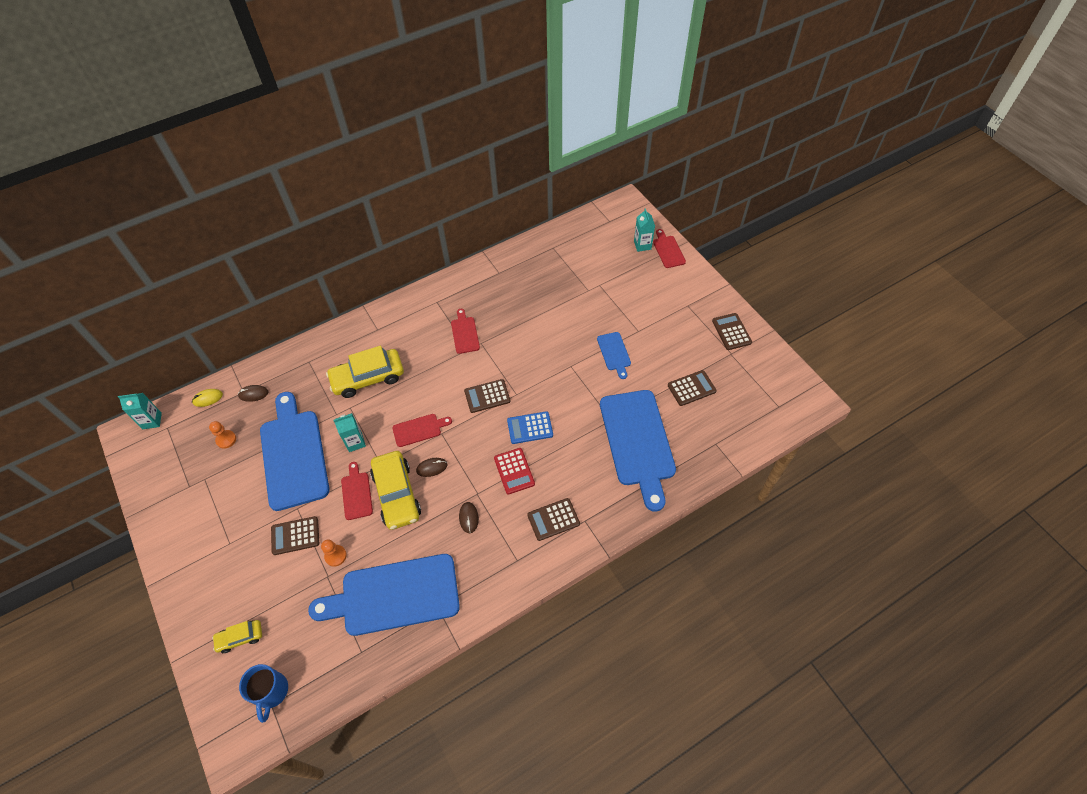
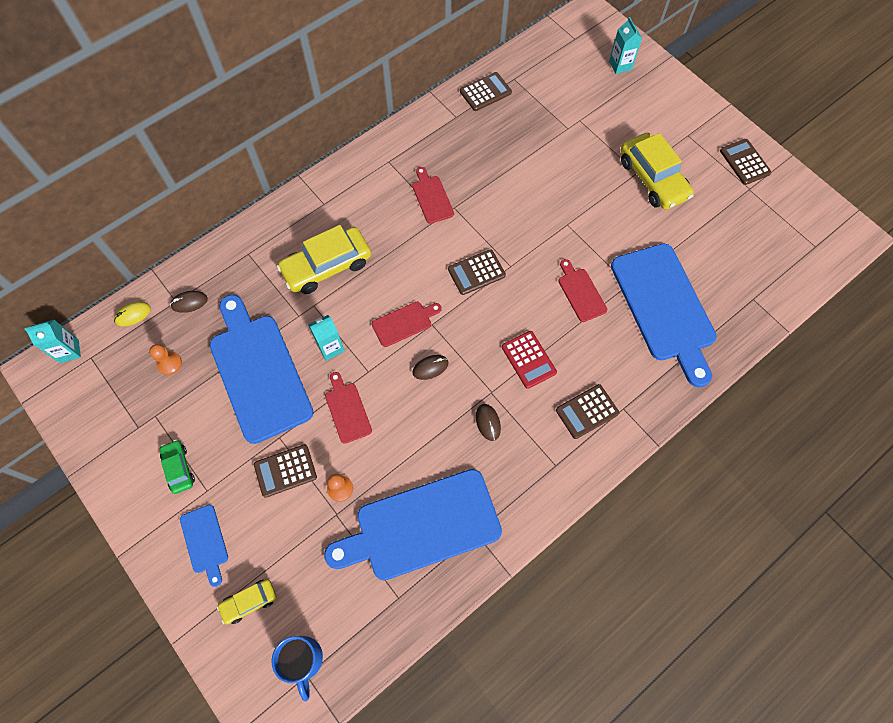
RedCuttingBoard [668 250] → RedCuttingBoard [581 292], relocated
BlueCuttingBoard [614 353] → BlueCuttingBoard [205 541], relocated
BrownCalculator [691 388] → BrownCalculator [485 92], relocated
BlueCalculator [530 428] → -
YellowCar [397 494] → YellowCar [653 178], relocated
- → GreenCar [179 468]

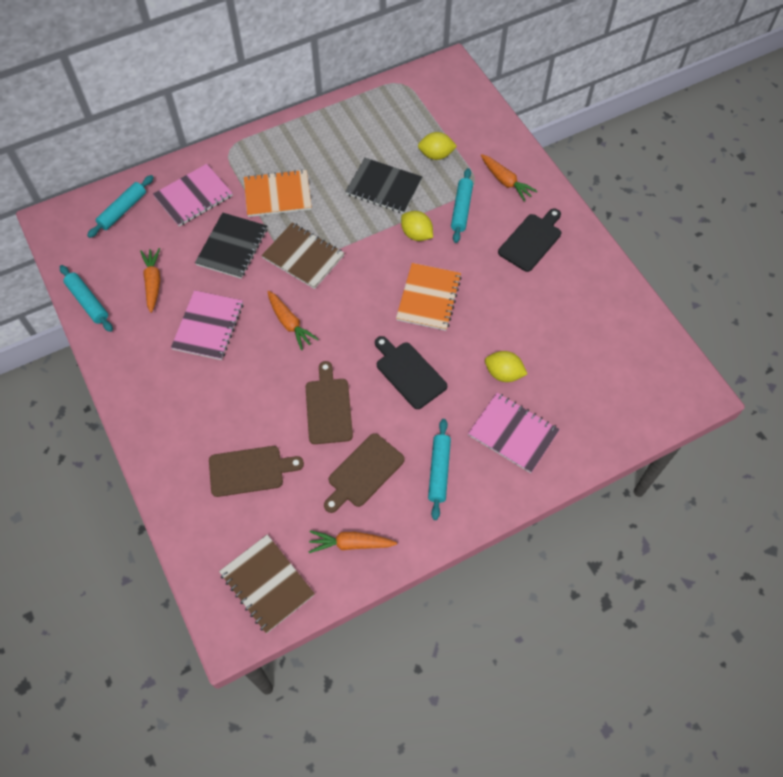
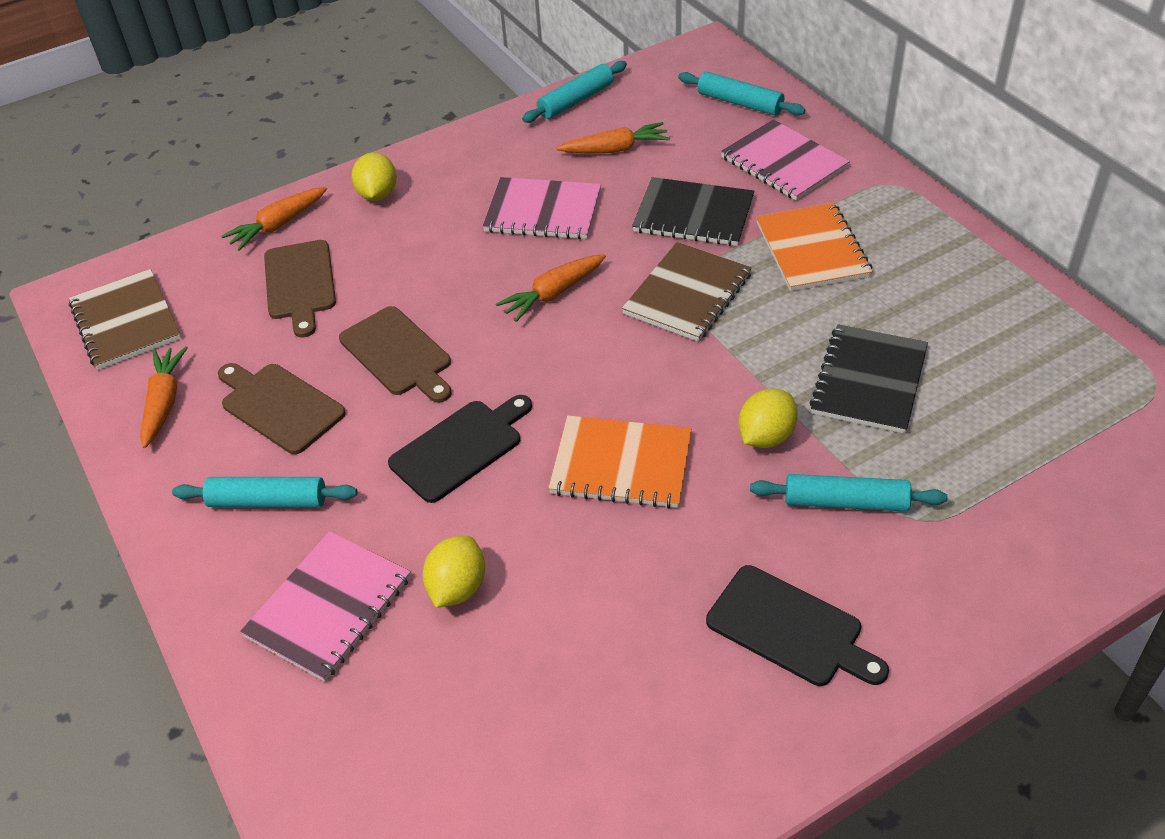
YellowLemon [436 155] → YellowLemon [377 194], relocated
OrangeCarrot [505 181] → OrangeCarrot [278 225], relocated
BrownCuttingBoard [328 407] → BrownCuttingBoard [398 354], 60 degrees clockwise
BrownNotebook [267 584] → BrownNotebook [126 321], 75 degrees counterclockwise

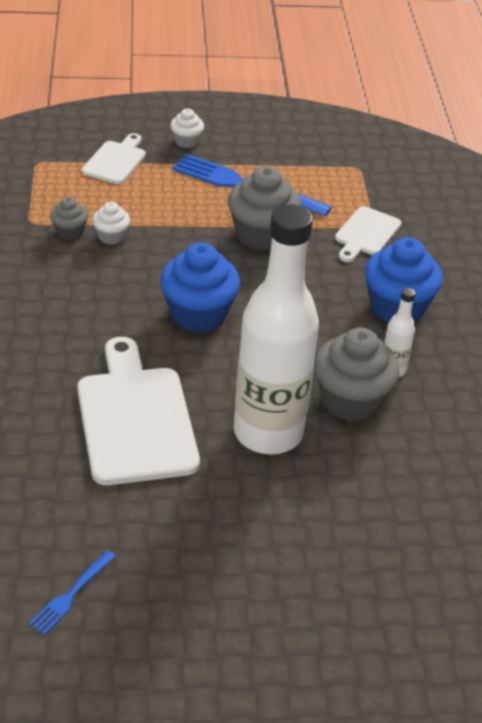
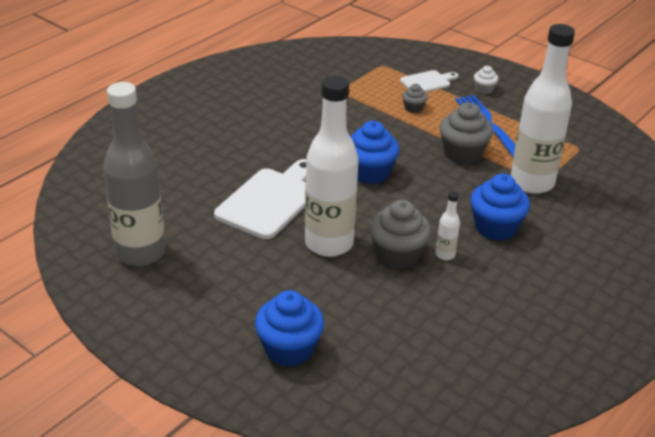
GreyCupcake [70 232] → GreyCupcake [413 108], relocated
WhiteCupcake [111 236] → -
WhiteCuttingBoard [366 233] → WhiteBottle [532 183]
BlueFork [71 595] → GreyBottle [140 253]
- → BlueCupcake [289 349]

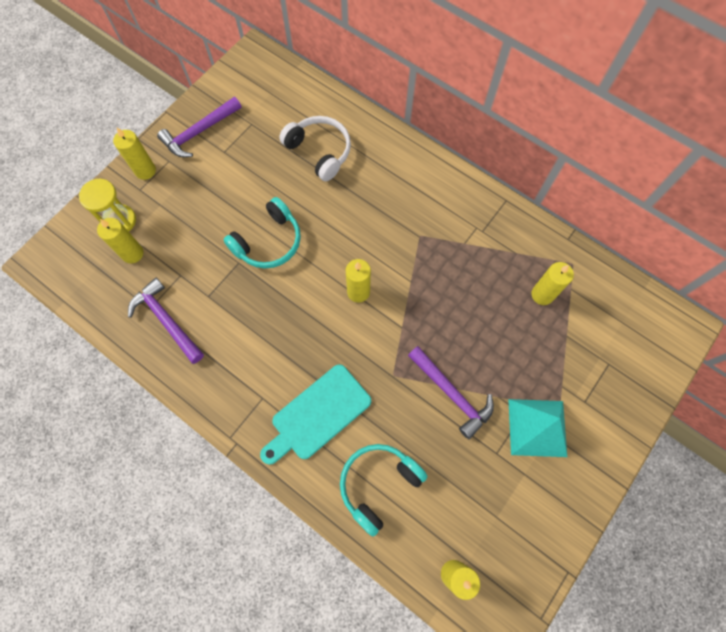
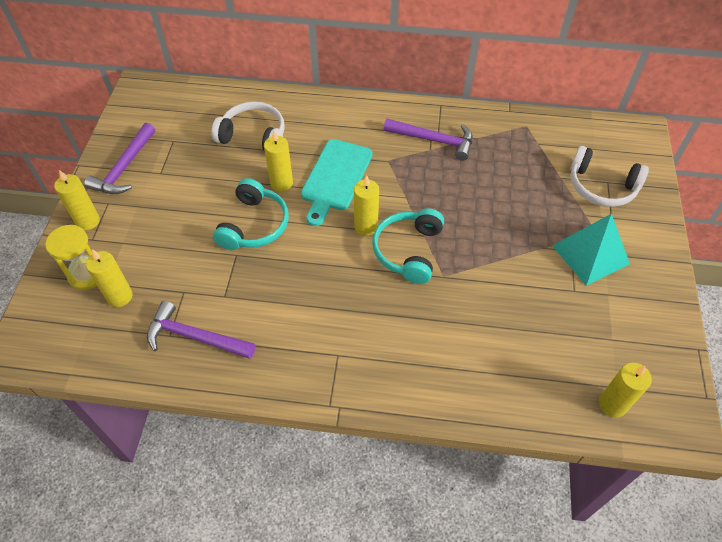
YellowCandle [542 294] → YellowCandle [281 183], relocated
PurpleHammer [452 394] → PurpleHammer [434 140], relocated
TurquoiseCuttingBoard [318 415] → TurquoiseCuttingBoard [335 178], relocated
TurquoiseHeadphones [378 484] → TurquoiseHeadphones [408 251], relocated
- → WhiteHeadphones [601 186]

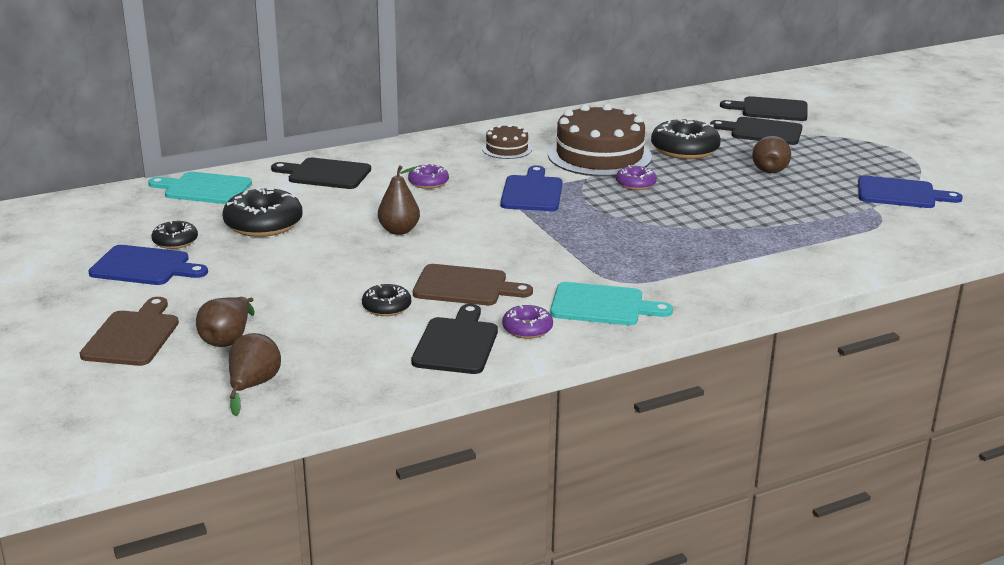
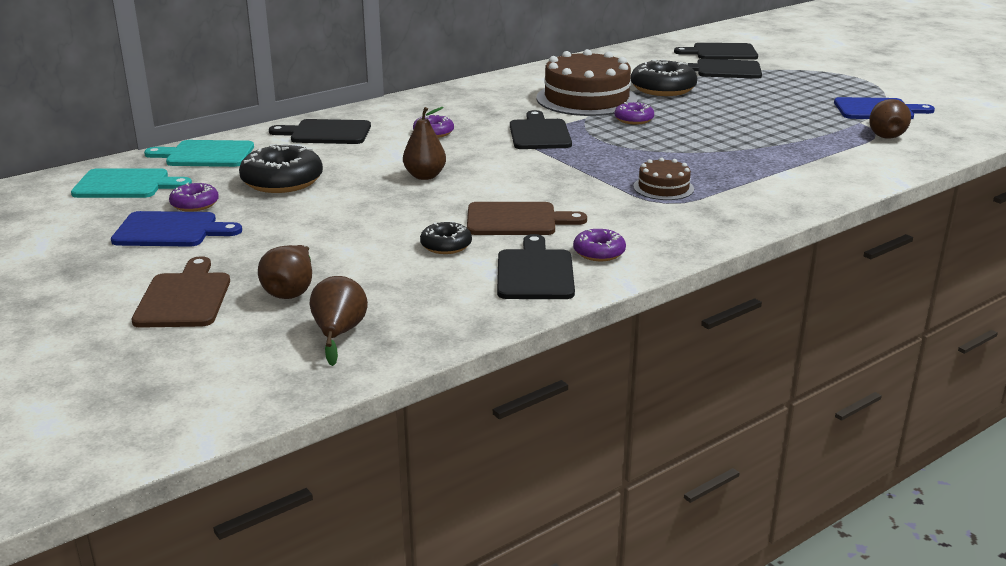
BrownCake [507 149] → BrownCake [663 188], relocated
BrownPear [769 169] → BrownPear [884 134], relocated
BlueCuttingBoard [532 192] → BlackCuttingBoard [539 133]
BlackDonut [175 241] → PurpleDonut [195 204]
TurquoiseCuttingBoard [602 305] → TurquoiseCuttingBoard [126 185], relocated

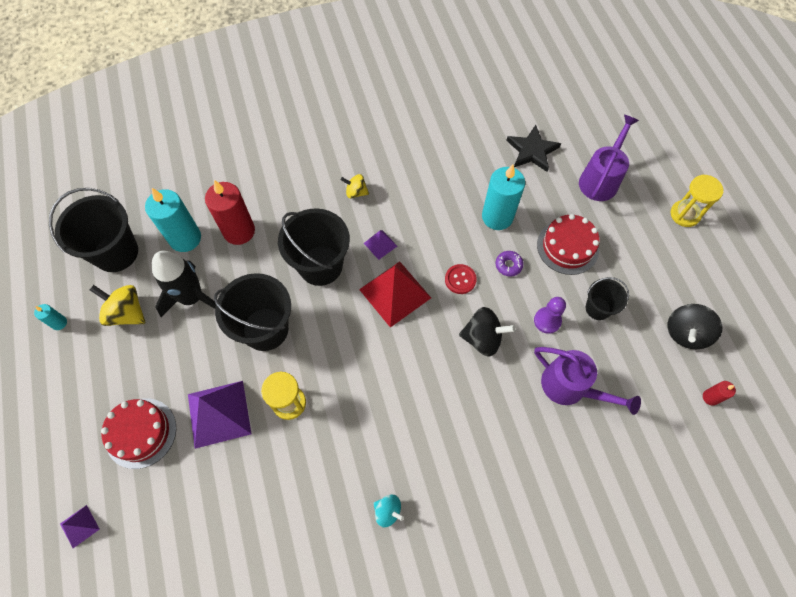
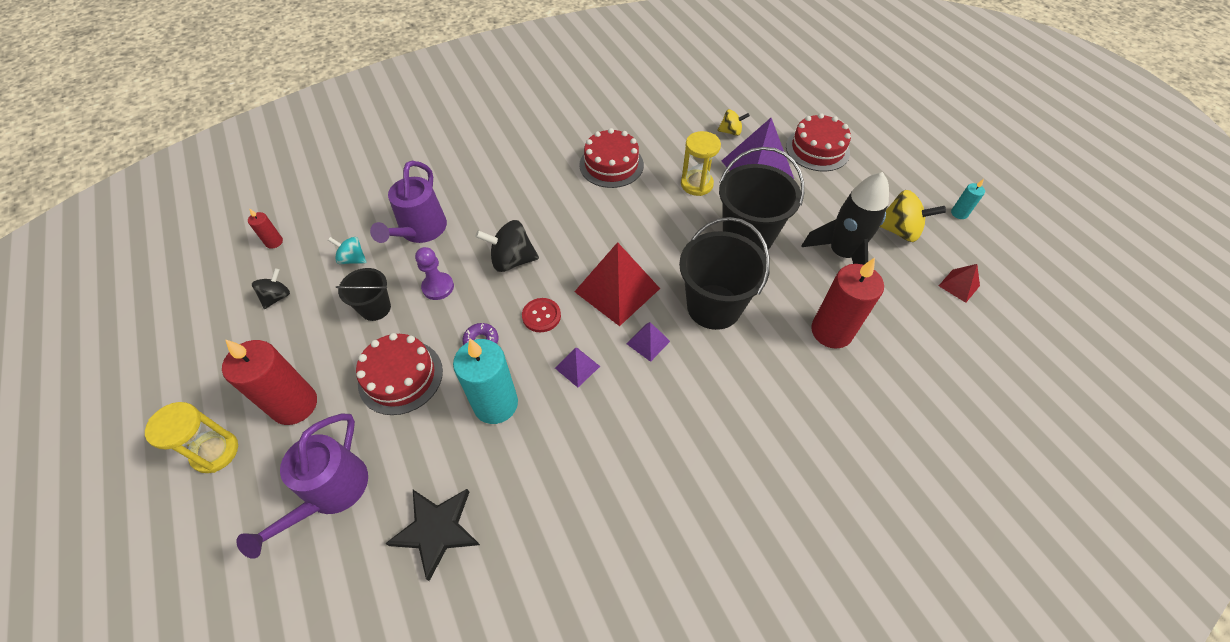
YellowSpinningTop [356 192] → YellowSpinningTop [731 132], relocated
BlackBucket [116 252] → RedPyramid [959 285]
TurquoiseCandle [185 238] → -
BlackSpinningTop [685 333] → BlackSpinningTop [277 297], x0.60
PurpleWateringCan [570 387] → PurpleWateringCan [420 231], 105 degrees counterclockwise
TurquoiseSpinningTop [388 511] → TurquoiseSpinningTop [353 259], relocated
PurplePyramid [79 526] → PurplePyramid [577 367], relocated
- → RedCake [611 165]
- → RedCandle [295 405]

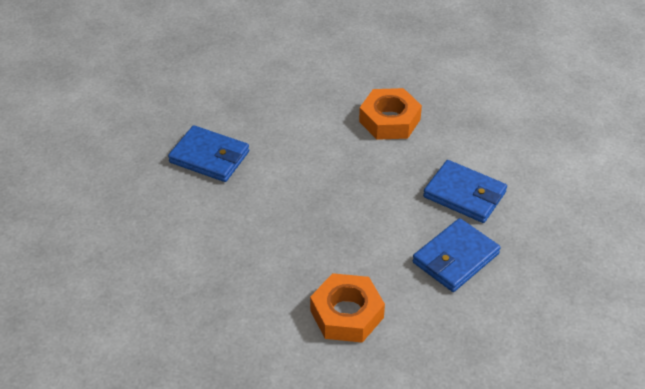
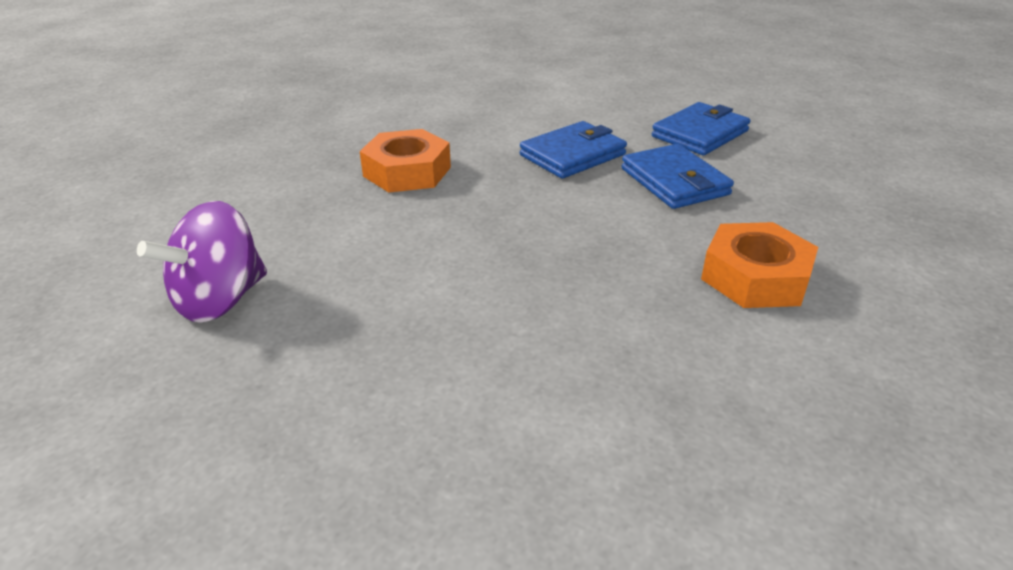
BlueWallet [209 157] → BlueWallet [700 134], relocated
- → PurpleSpinningTop [220 300]

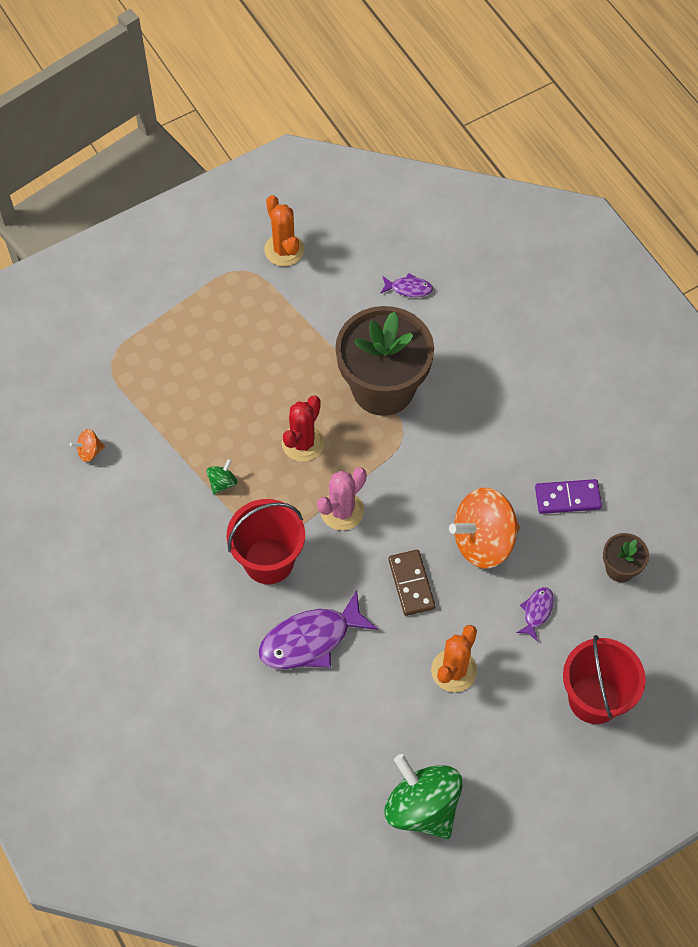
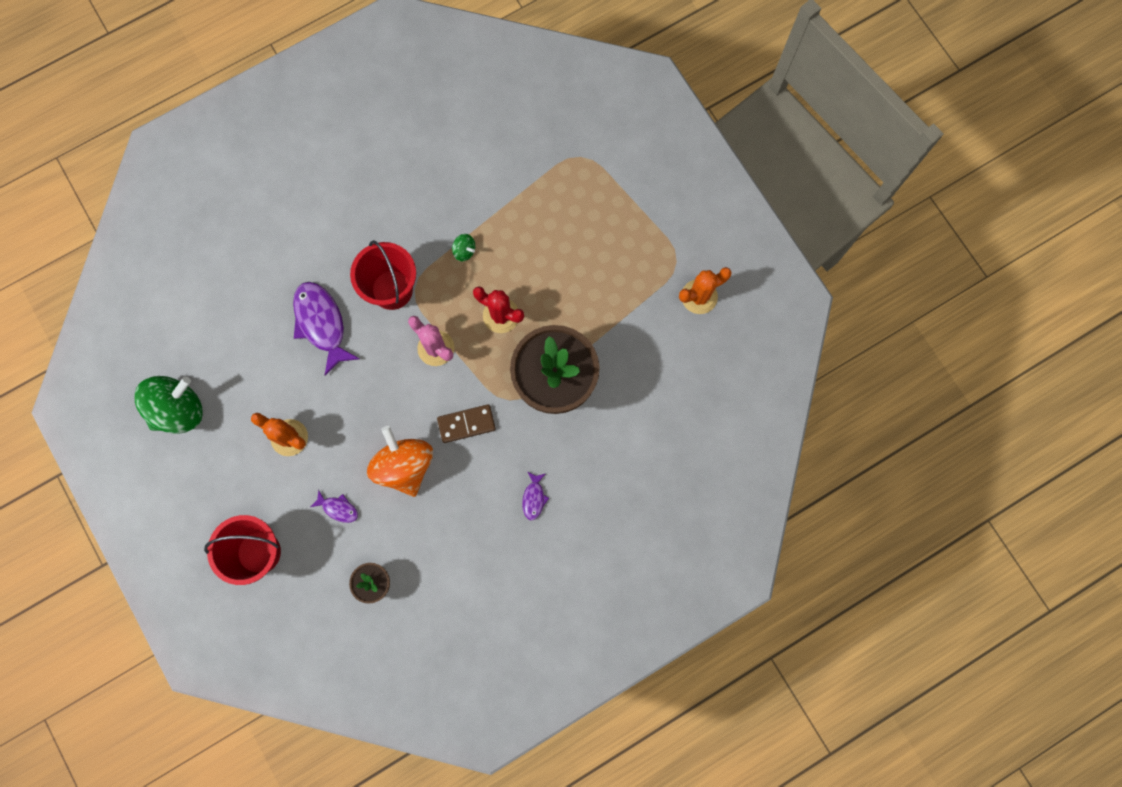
PurpleFish [409 288] → PurpleFish [534 498], relocated
OrangeSpinningTop [89 451] → -
PurpleDomino [567 498] → -
BrownDomino [411 584] → BrownDomino [466 424], relocated

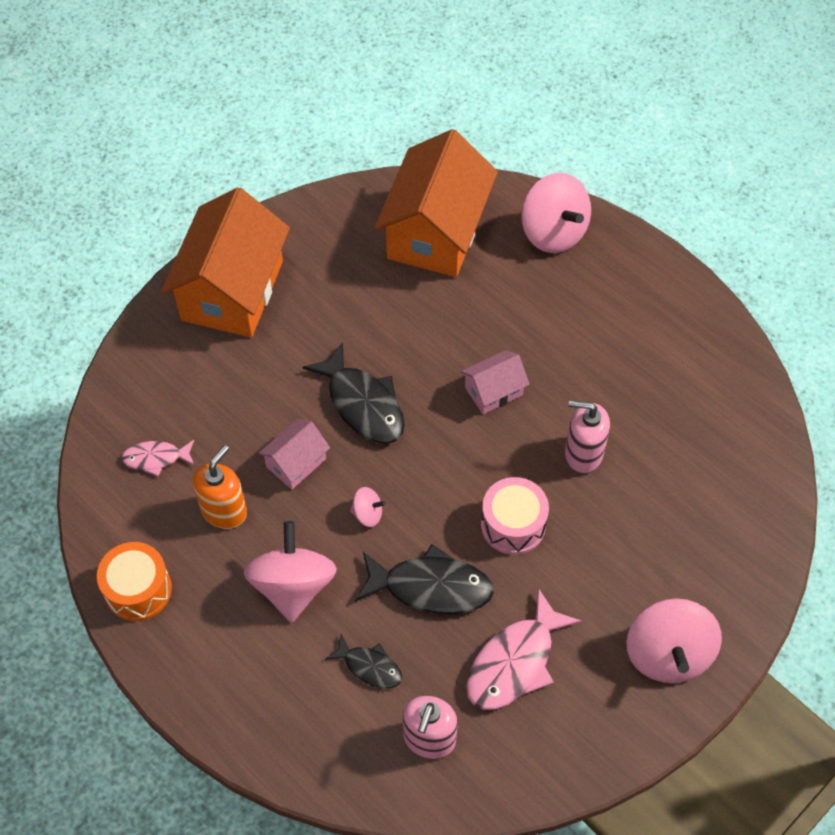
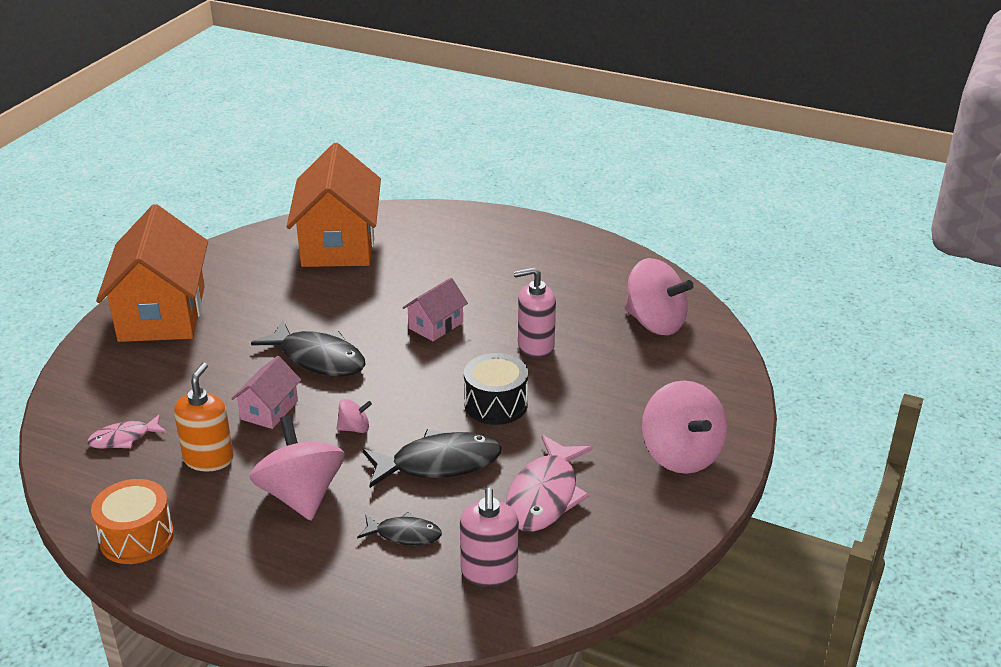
PinkSpinningTop [553 232] → PinkSpinningTop [655 323], relocated
PinkDrum [513 525] → BlackDrum [496 404]

